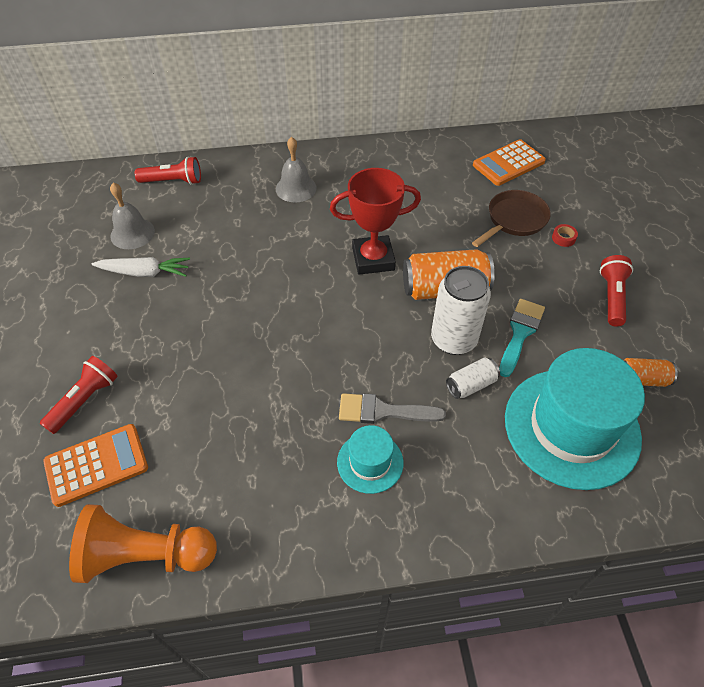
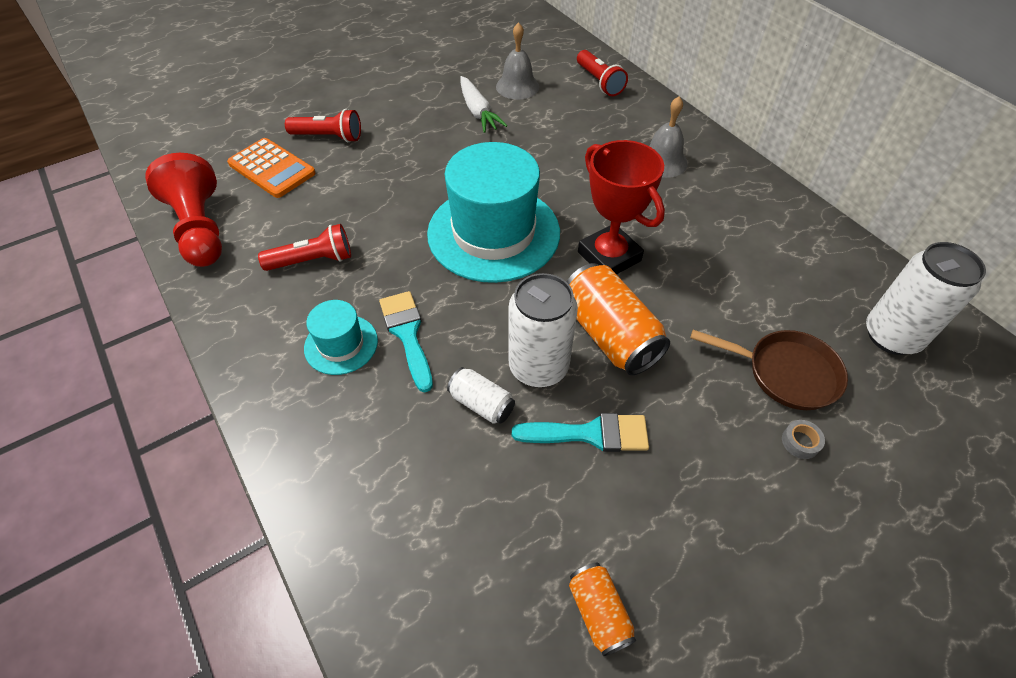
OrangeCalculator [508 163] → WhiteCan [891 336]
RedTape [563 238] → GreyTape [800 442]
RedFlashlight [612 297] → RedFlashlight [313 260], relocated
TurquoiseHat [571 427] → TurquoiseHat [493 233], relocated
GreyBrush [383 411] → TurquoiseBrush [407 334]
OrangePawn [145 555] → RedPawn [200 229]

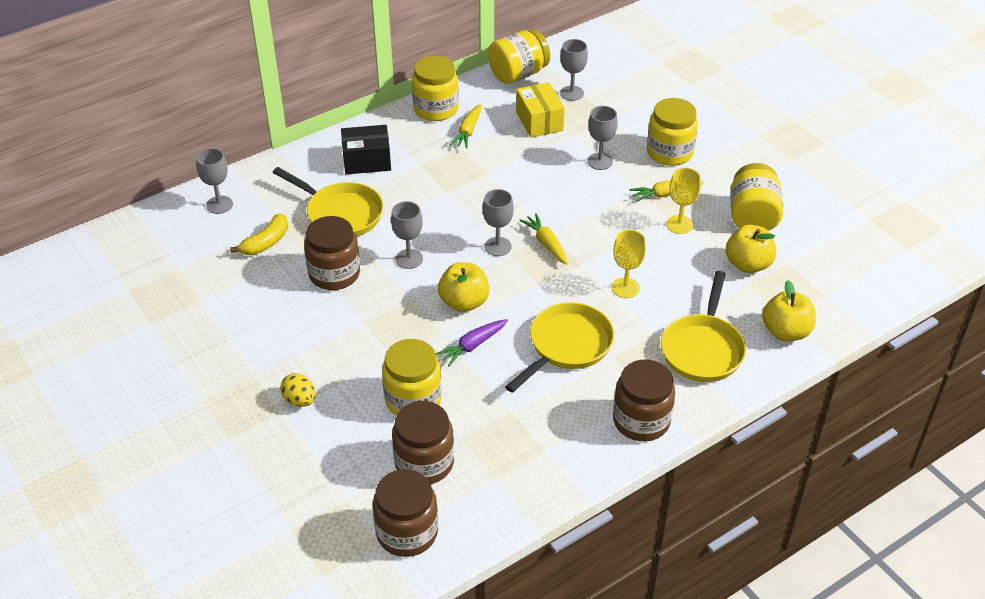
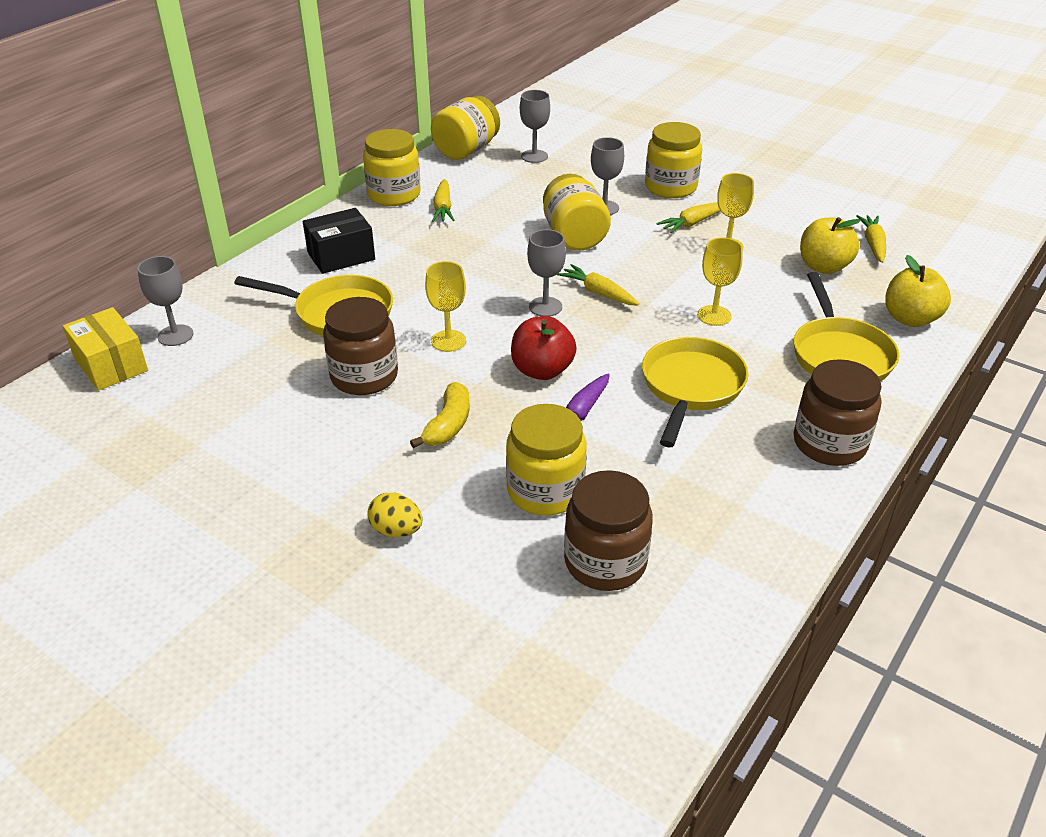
YellowBox [539 121] → YellowBox [111 365], relocated
YellowJar [752 216] → YellowJar [574 236], relocated
GreyGoblet [409 259] → YellowGoblet [448 341]
YellowBanana [266 242] → YellowBanana [448 425], relocated
YellowApple [464 302] → RedApple [542 370]
BrownJar [407 532] → -
- → YellowCarrot [873 244]

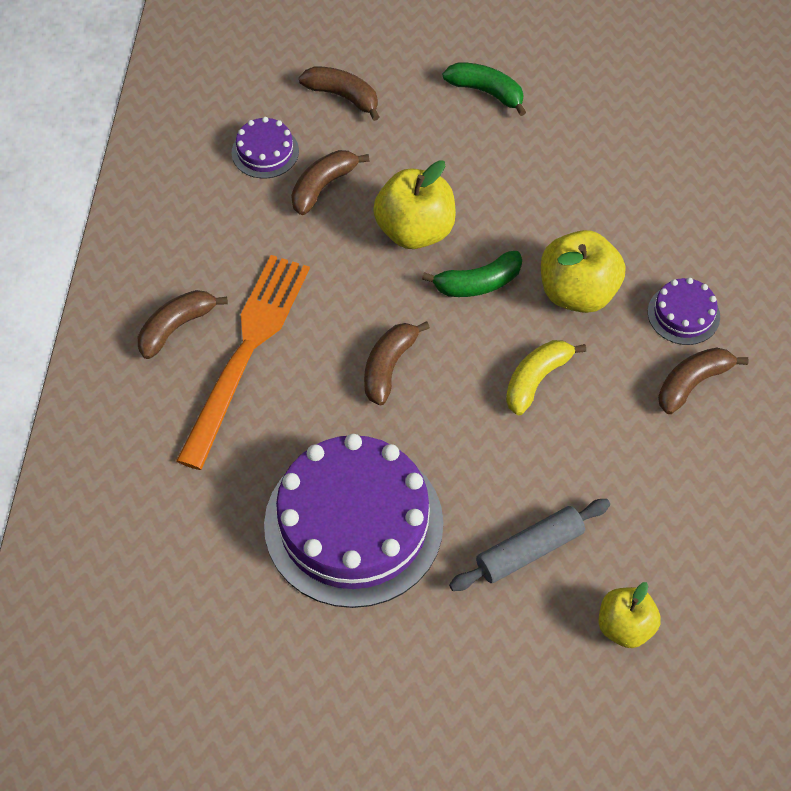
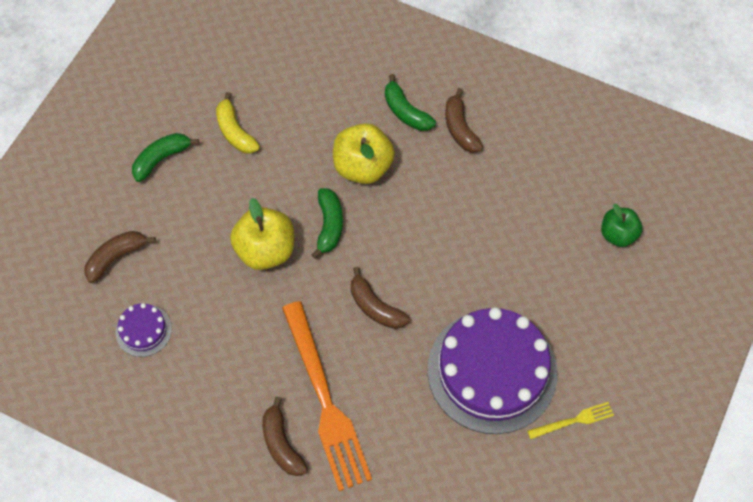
BrownBanana [323 186] → -
OrangeFork [246 352] → OrangeFork [325 400], 150 degrees counterclockwise
PurpleCake [683 314] → GreenBanana [406 112]
YellowBanana [536 380] → YellowBanana [235 132], relocated
GreyRollingPin [529 551] → -
YellowApple [625 626] → GreenApple [618 234]
- → YellowFork [573 421]

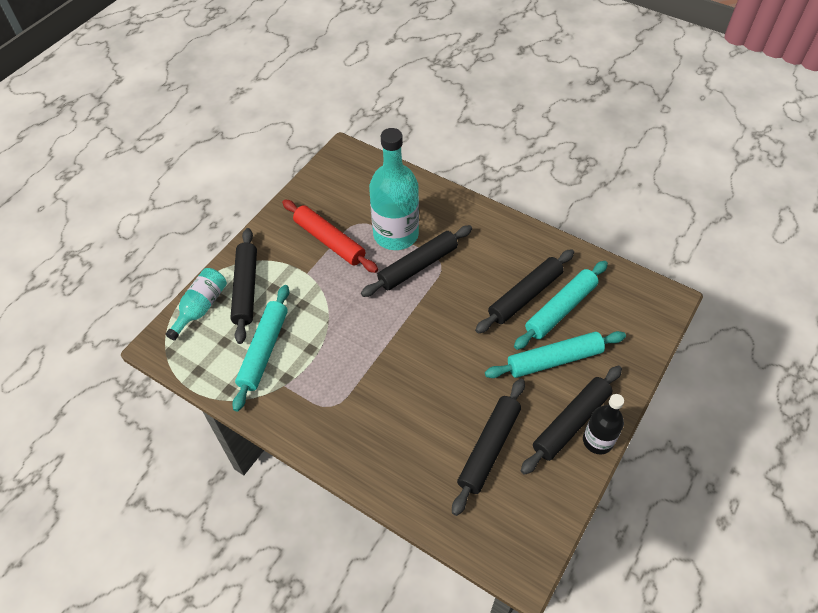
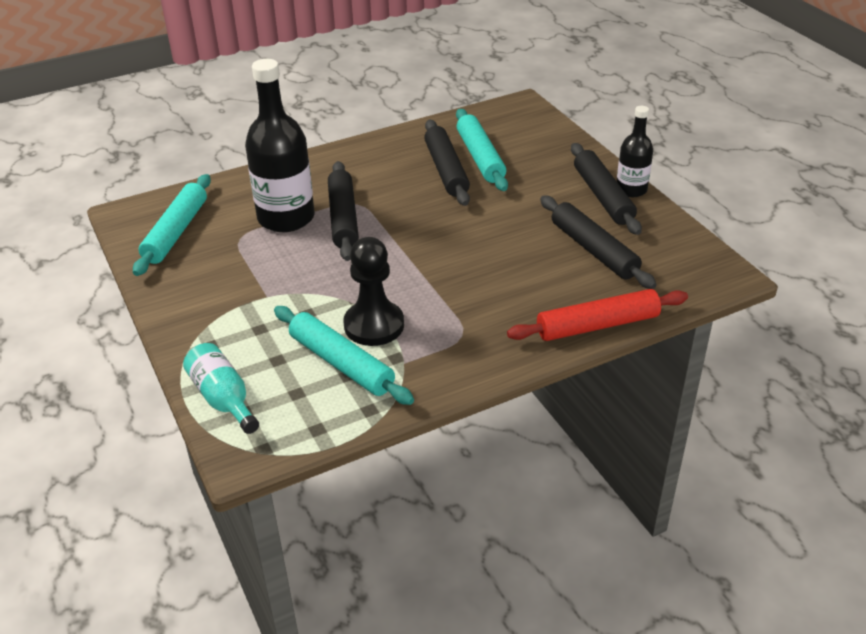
TurquoiseBottle [396 234] → BlackBottle [286 218]
RedRollingPin [329 241] → RedRollingPin [597 325], relocated
BlackRollingPin [246 289] → -
TurquoiseRollingPin [554 360] → TurquoiseRollingPin [176 232], relocated
- → BlackPawn [374 325]

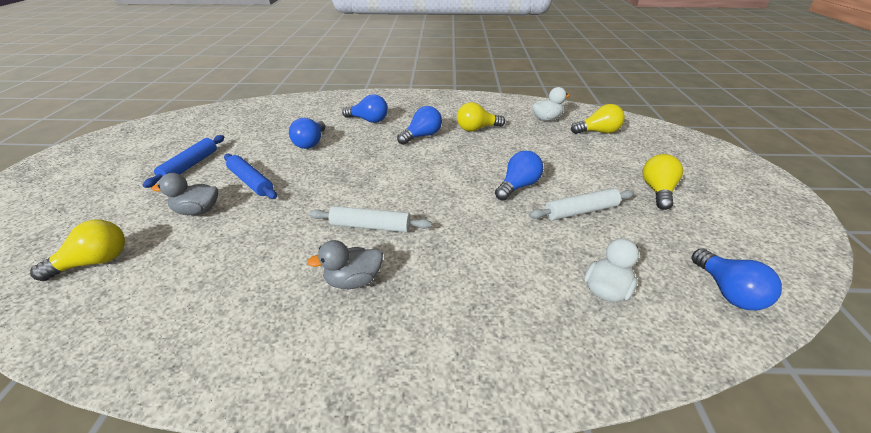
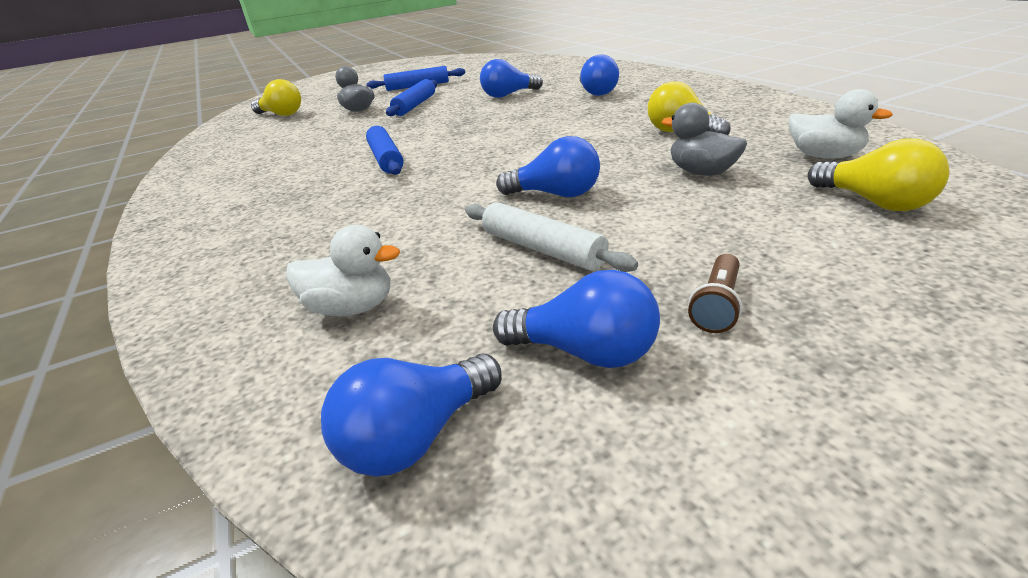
BlueLightBulb [422 136] → BlueLightBulb [585 352], relocated
YellowLightBulb [657 191] → BrownFlashlight [717 305]
WhiteRollingPin [370 226] → BlueRollingPin [386 159]
GreyDuck [353 281] → GreyDuck [702 172], relocated

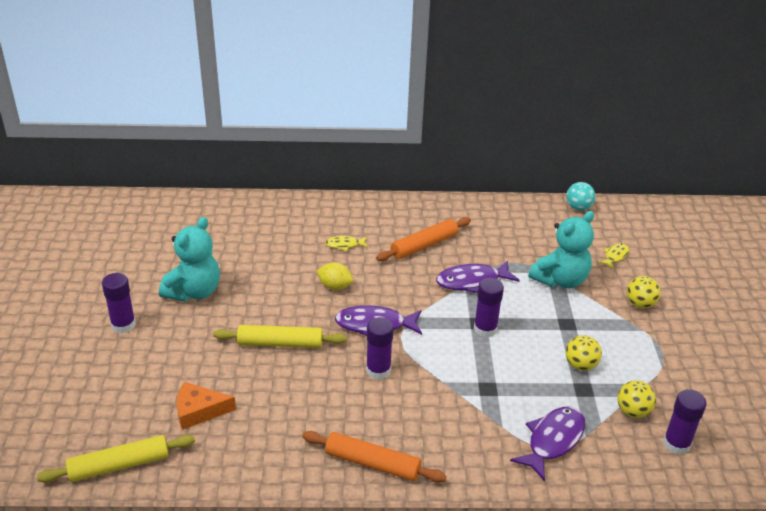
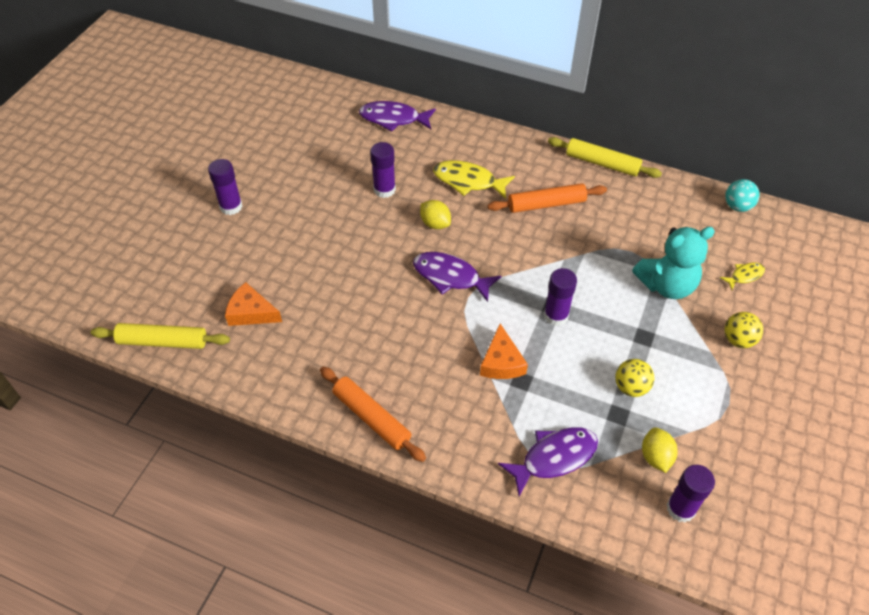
TurquoiseTeddyBear [194 292] → -
YellowFish [344 245] → YellowFish [468 181], x1.84
PurpleFish [472 281] → PurpleFish [393 119], relocated
PurpleGlueStick [378 370] → PurpleGlueStick [384 190], relocated
YellowRollingPin [280 343] → YellowRollingPin [602 163], relocated
YellowBall [633 411] → YellowLemon [655 457]
- → OrangeCheese [501 362]

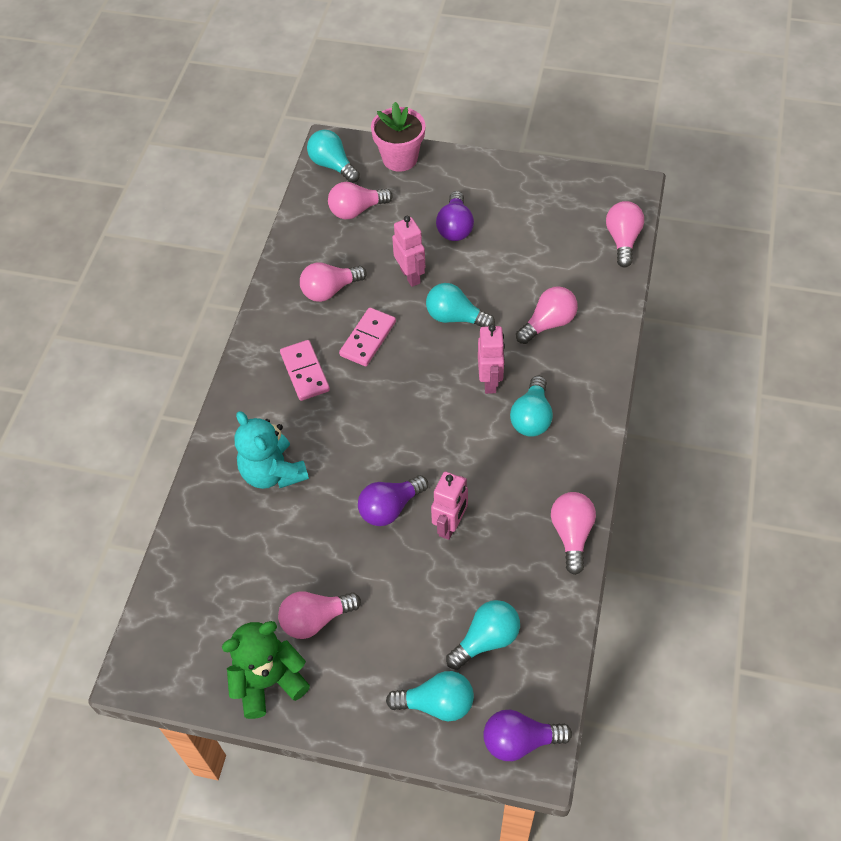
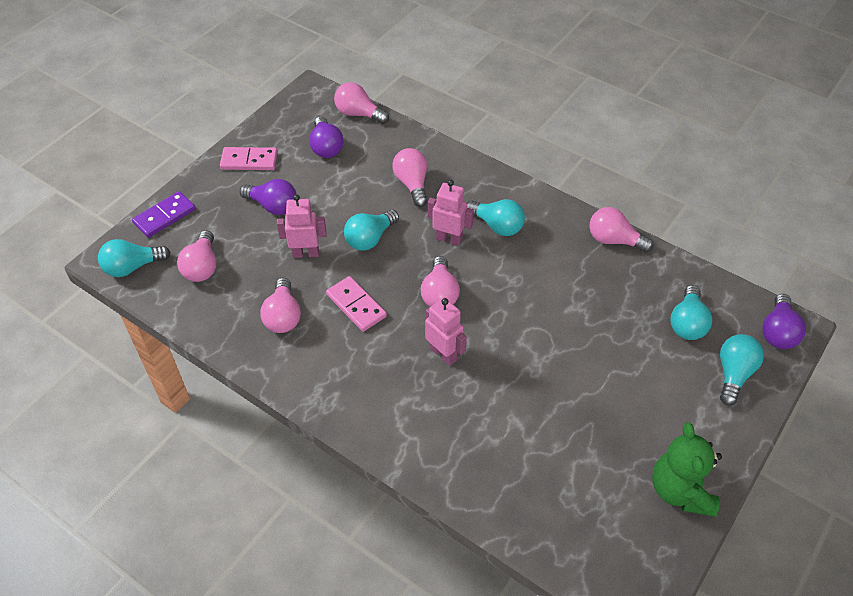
PinkFlowerPot [400 158] → PurpleDomino [164 216]
PinkDomino [304 372] → PinkDomino [249 161], relocated
TurquoiseTeddyBear [273 472] → -
PinkRobot [450 525] → PinkRobot [443 354], relocated
PurpleLightBulb [390 508] → PurpleLightBulb [326 147], relocated
PinkLightBulb [315 619] → PinkLightBulb [440 294], relocated
TurquoiseLightBulb [486 639] → TurquoiseLightBulb [687 323], 150 degrees counterclockwise

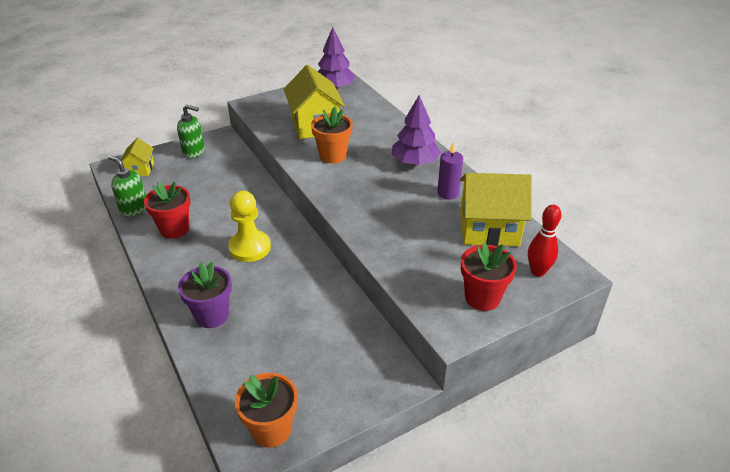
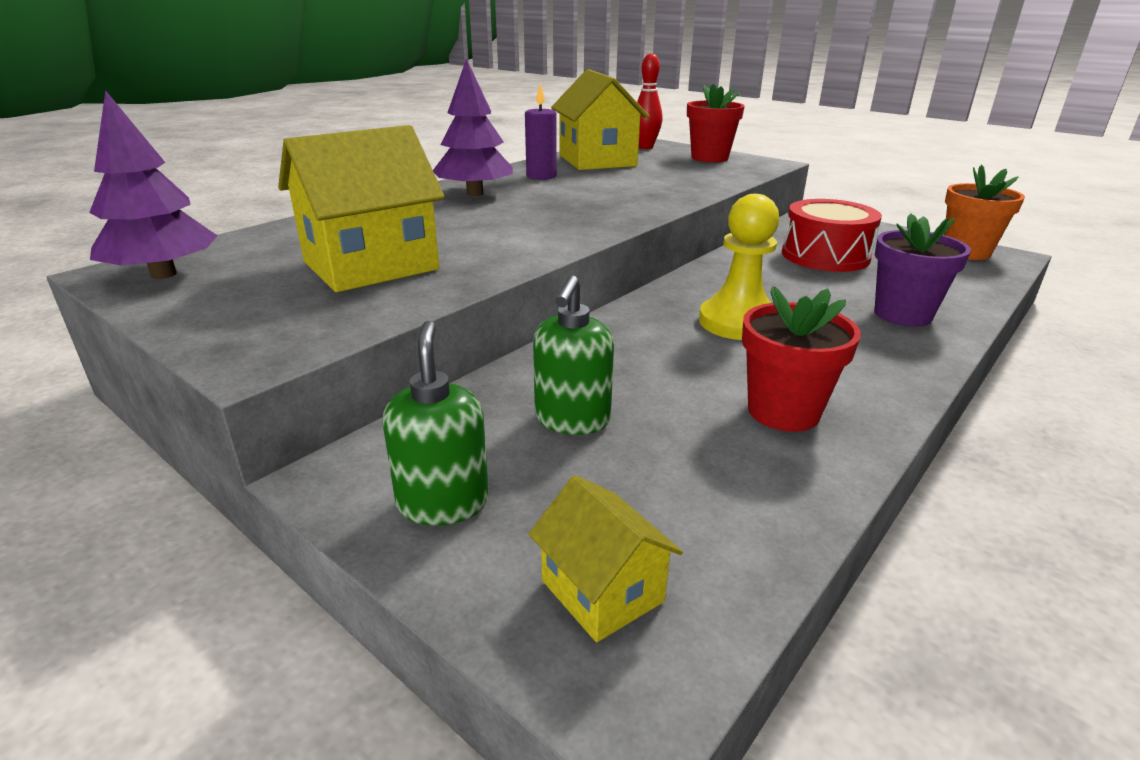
OrangeFlowerPot [333 156] → -
YellowHouse [140 169] → YellowHouse [602 591], 75 degrees clockwise
GreenSoapDispenser [134 209] → GreenSoapDispenser [572 420], relocated
- → RedDrum [825 256]

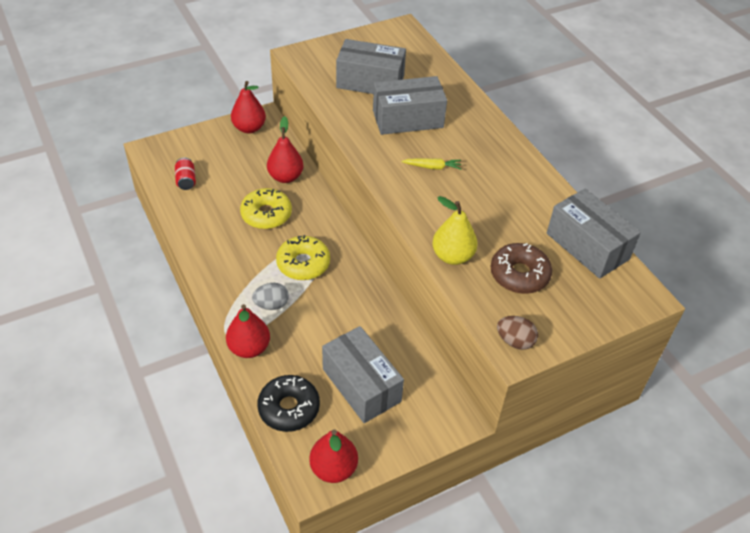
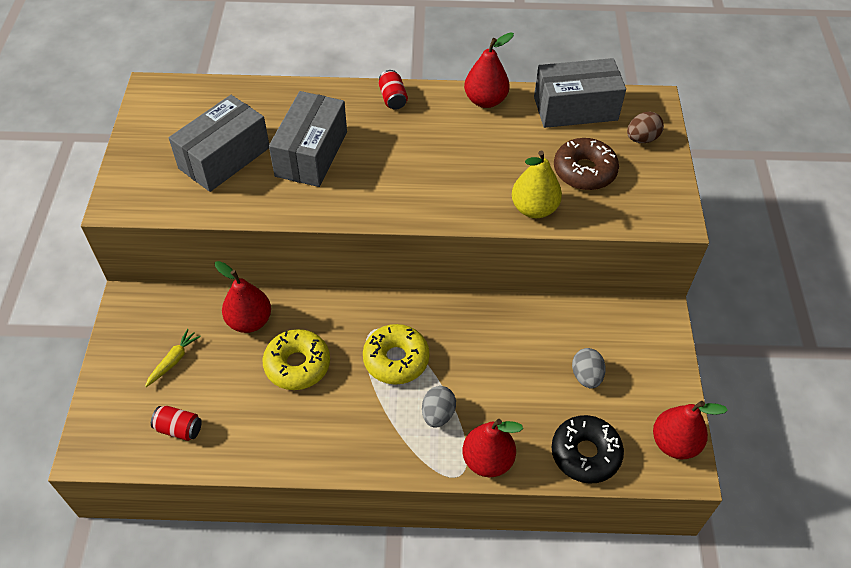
RedPear [249 128] → RedPear [485 100], relocated
YellowCarrot [432 167] → YellowCarrot [173 361], relocated
BrownEgg [515 341] → BrownEgg [641 139], relocated
GreyBox [361 385] → GreyEgg [586 376]
- → RedCan [393 98]

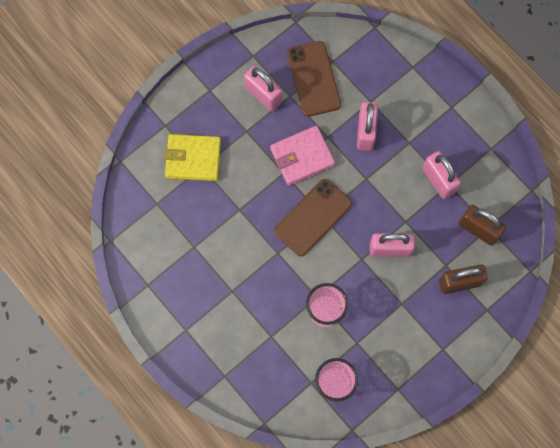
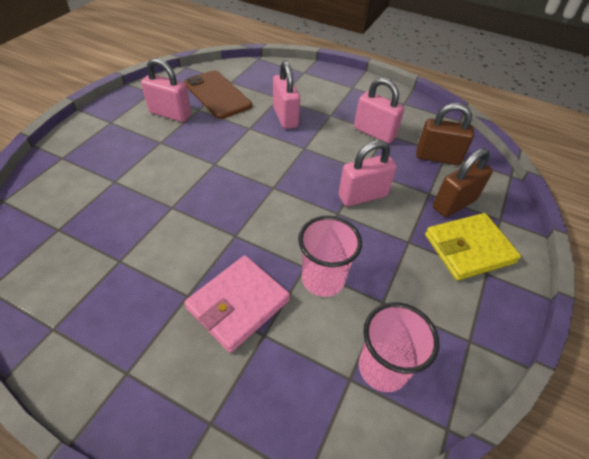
PinkWallet [302 156] → PinkWallet [238 304], relocated
YellowWallet [193 158] → YellowWallet [468 248], relocated
BrownPhone [313 217] → -

